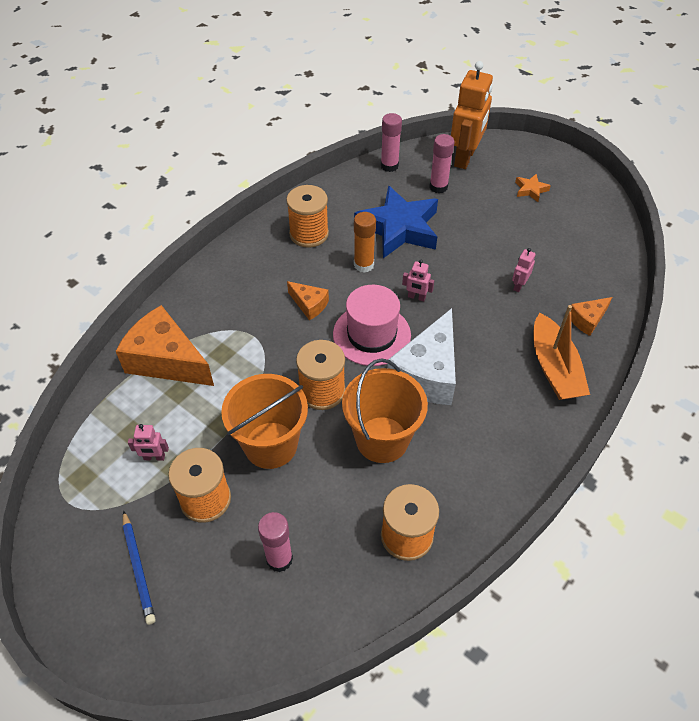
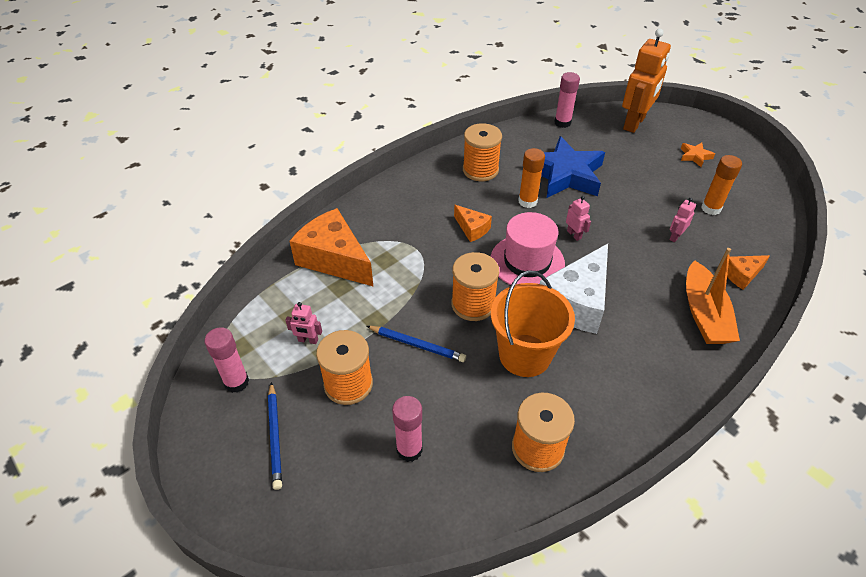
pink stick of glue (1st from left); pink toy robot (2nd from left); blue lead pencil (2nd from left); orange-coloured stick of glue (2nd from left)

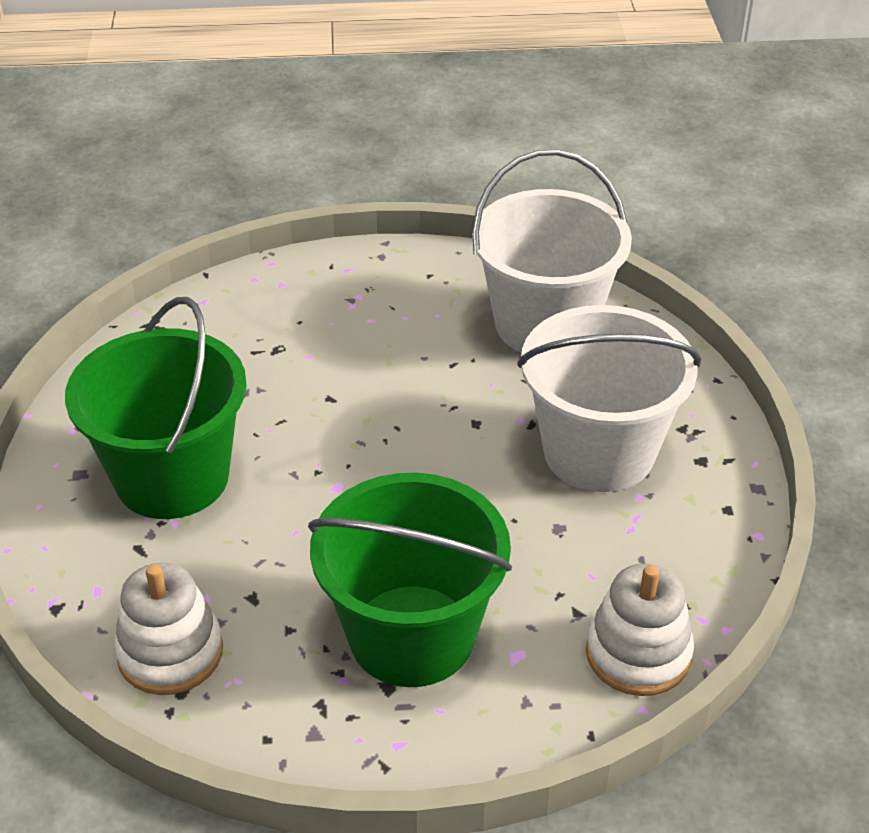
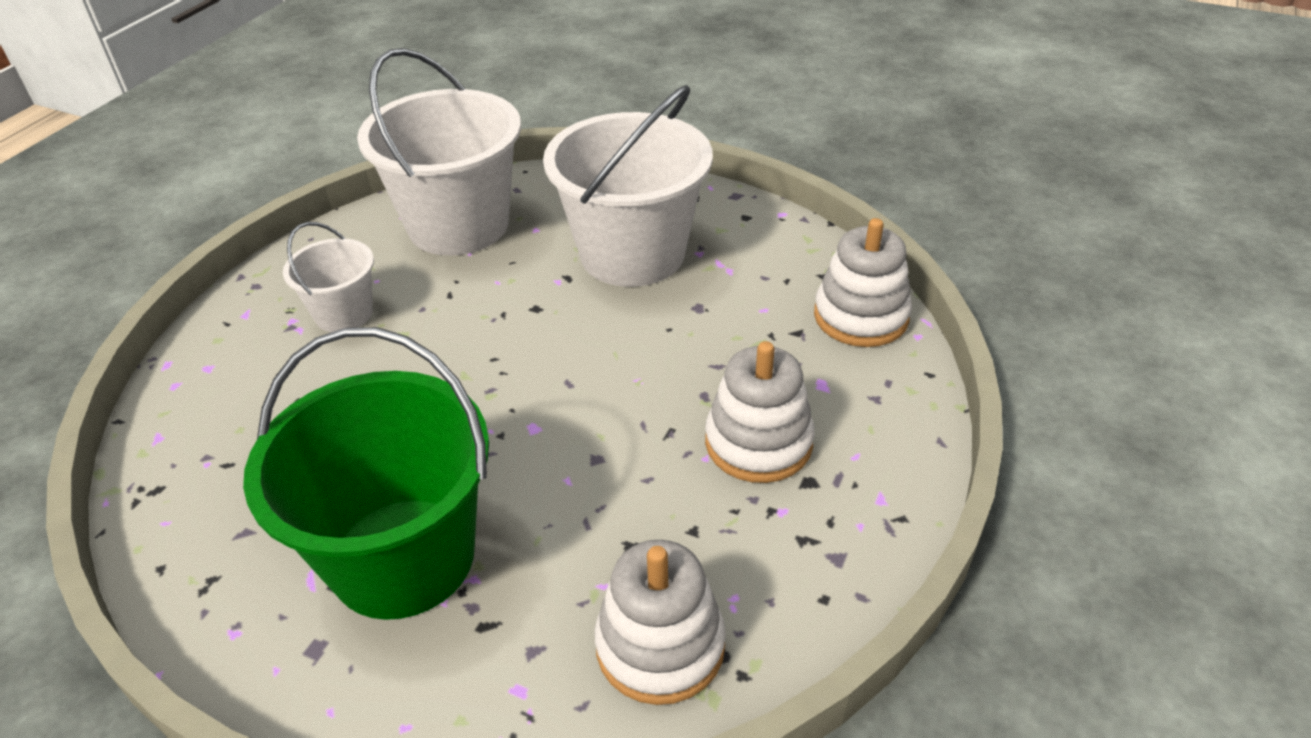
pure white stacking rings (2nd from left); pure white sand bucket (1st from left)

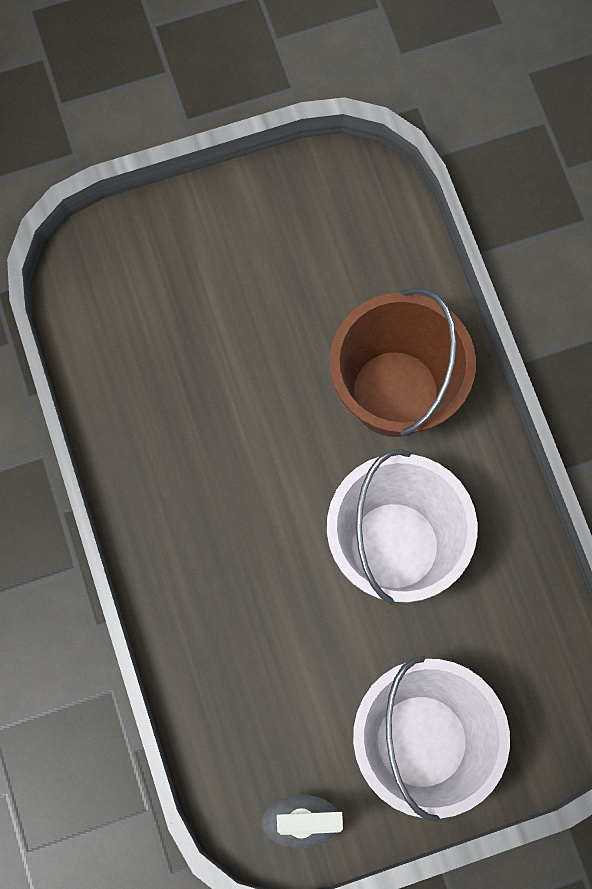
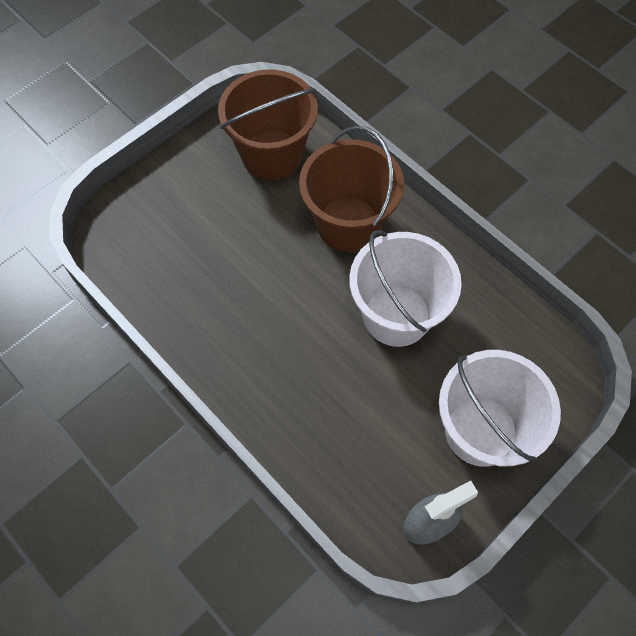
brown sand bucket (1st from left)

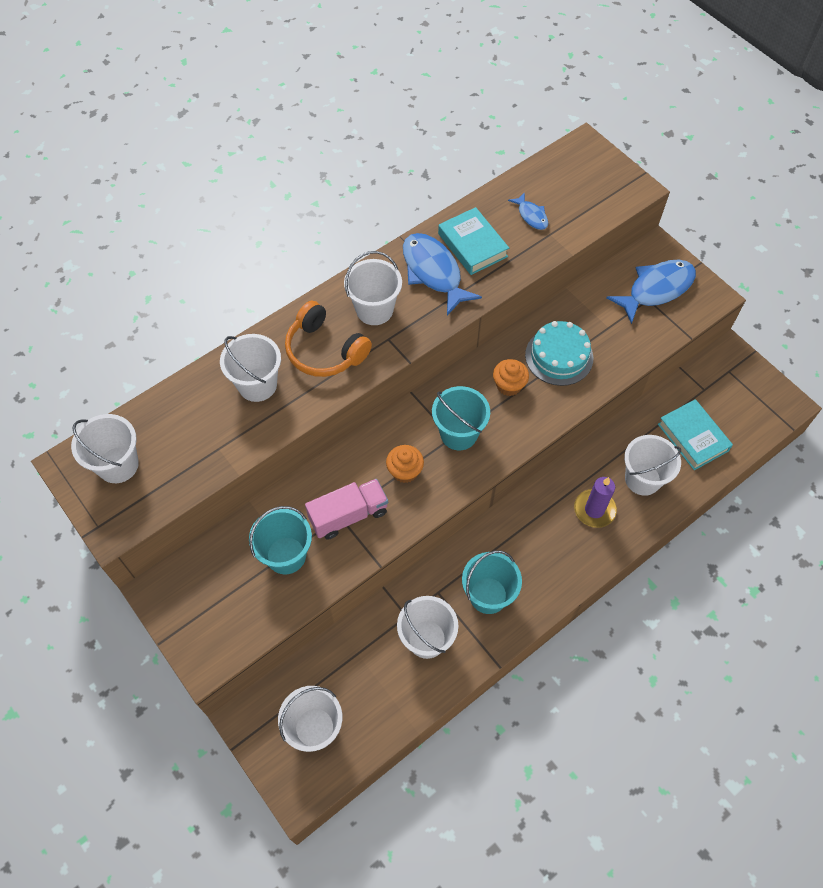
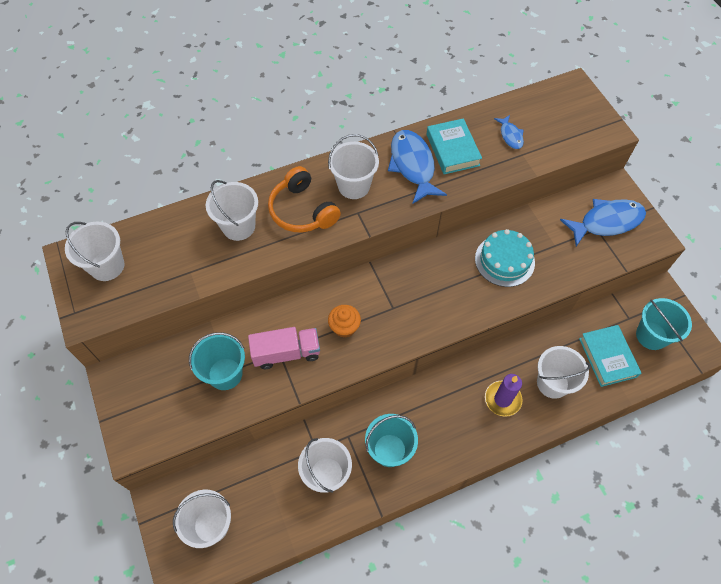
orange-coloured muffin (2nd from left in the first image); aqua sand bucket (3rd from left)

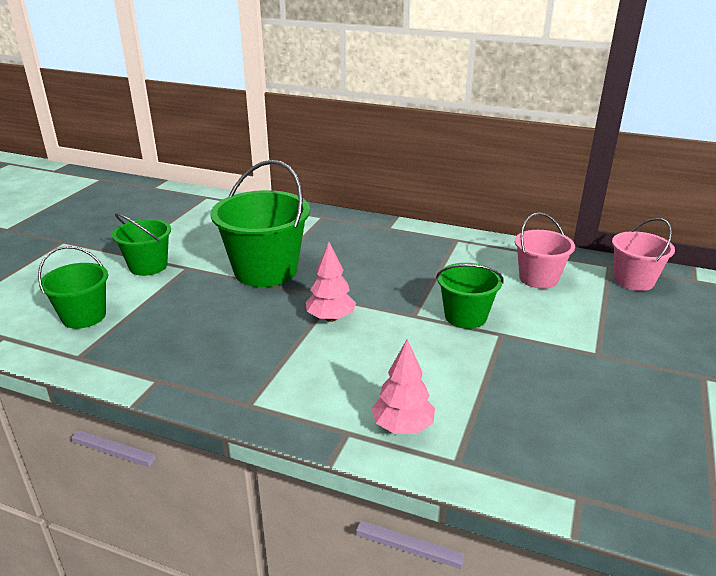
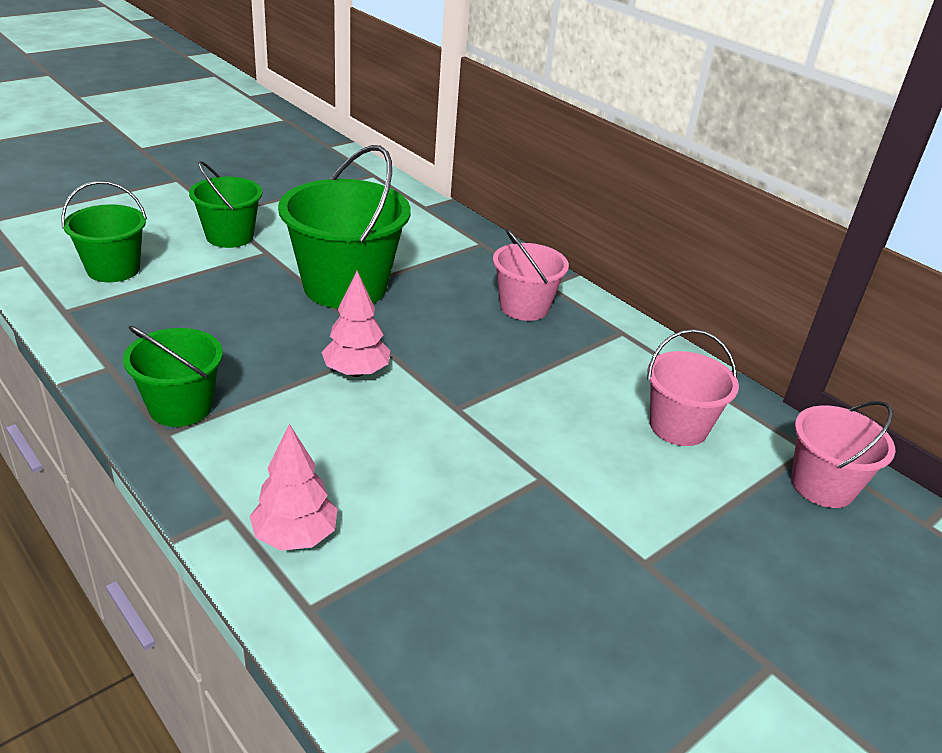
emerald sand bucket (2nd from left); pink sand bucket (1st from left)

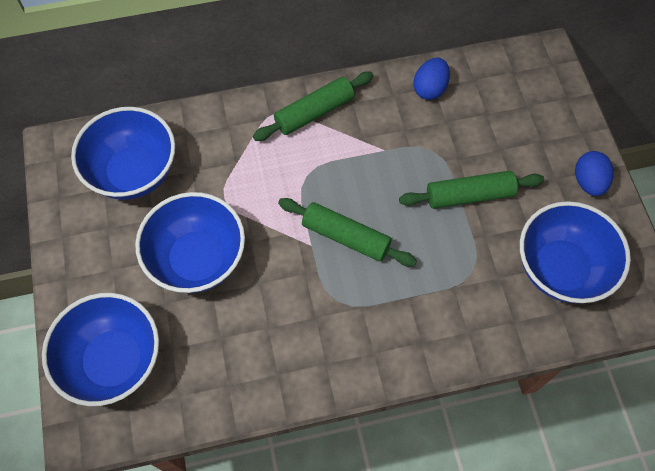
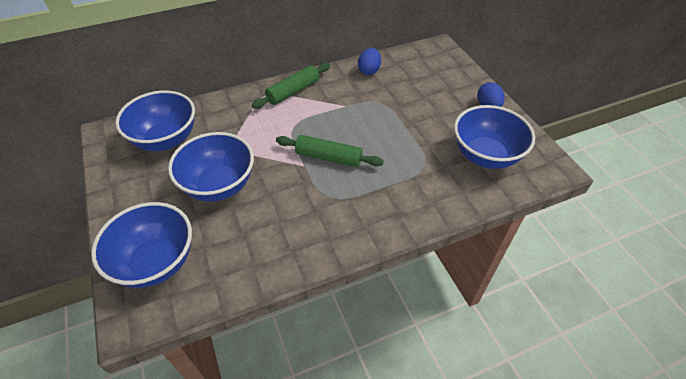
emerald rolling pin (3rd from left in the first image)

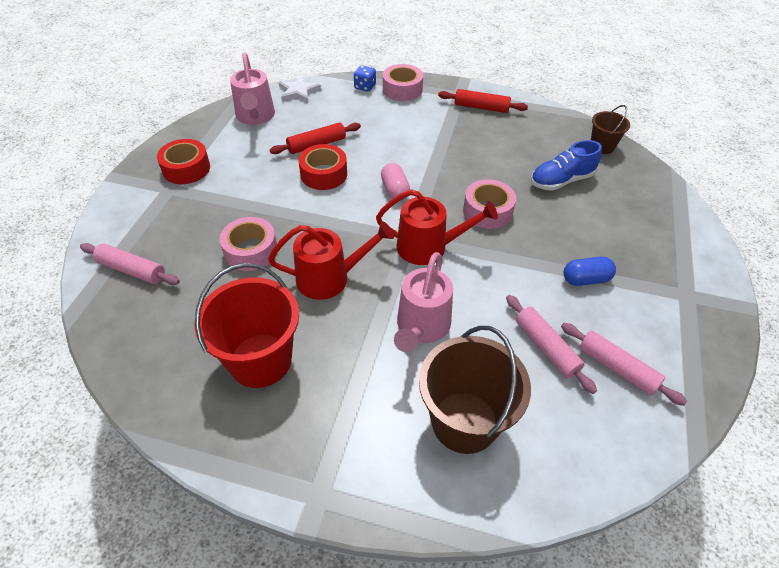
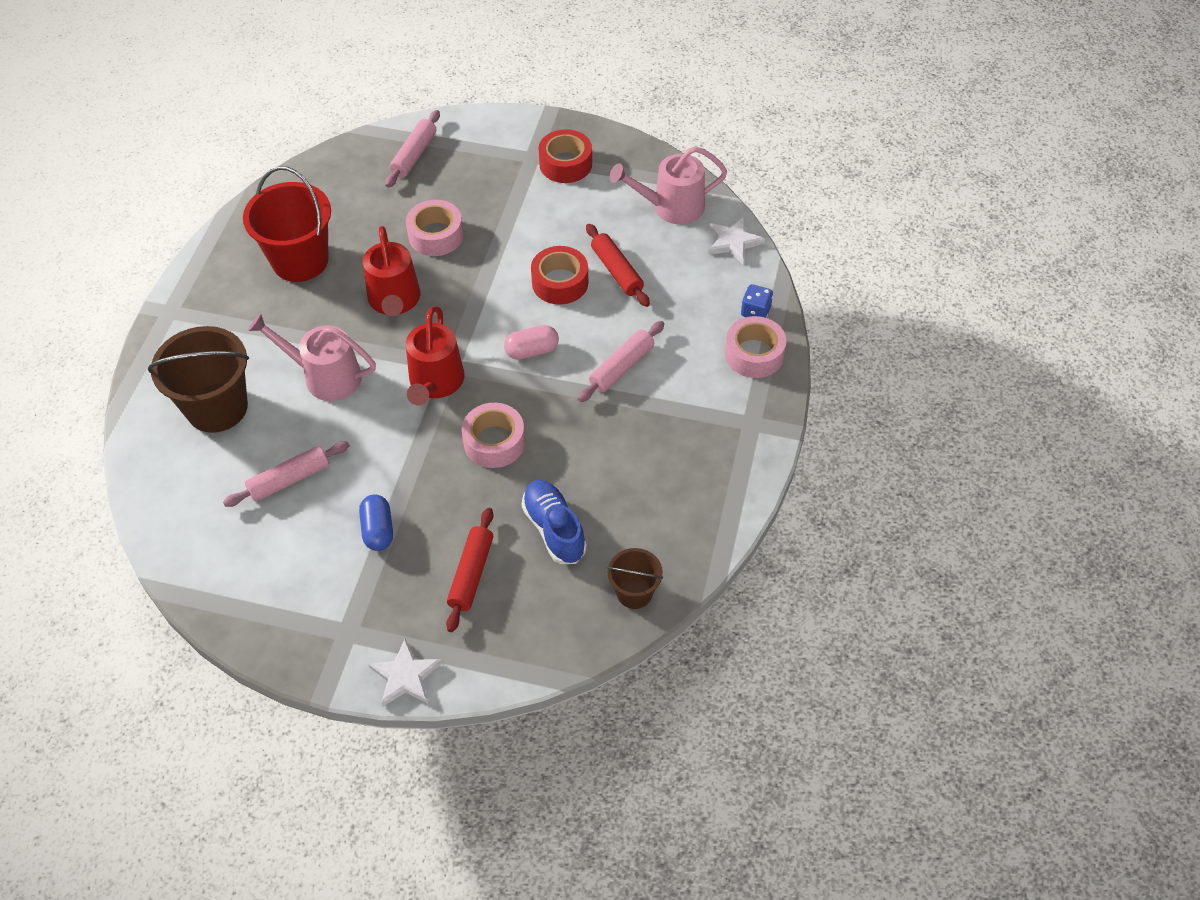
red rolling pin (1st from left); pink rolling pin (3rd from left); pure white star shape (1st from left)

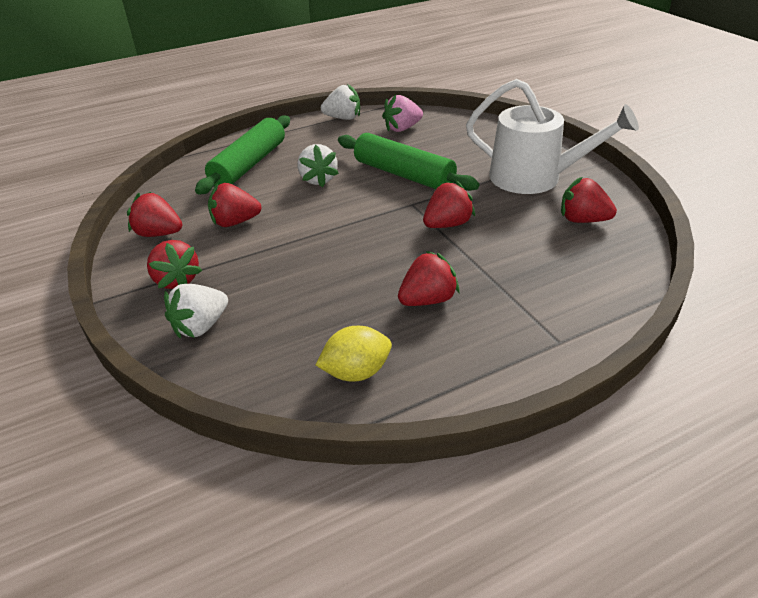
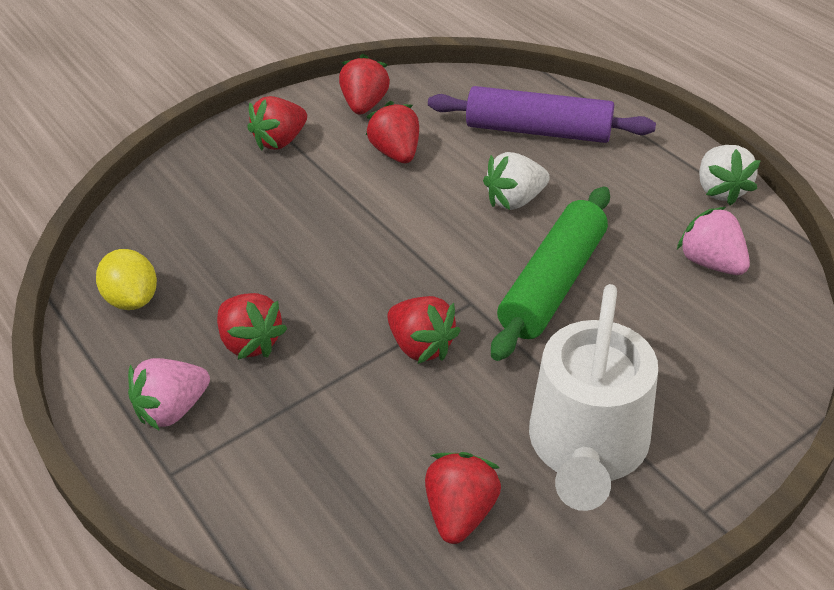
royal purple rolling pin; pure white strawberry (1st from left in the first image); pink strawberry (1st from left)

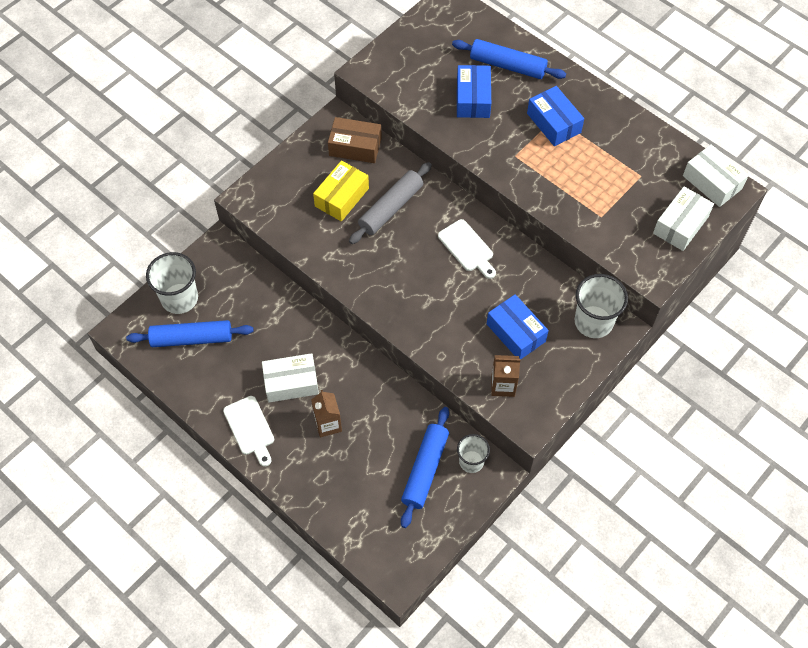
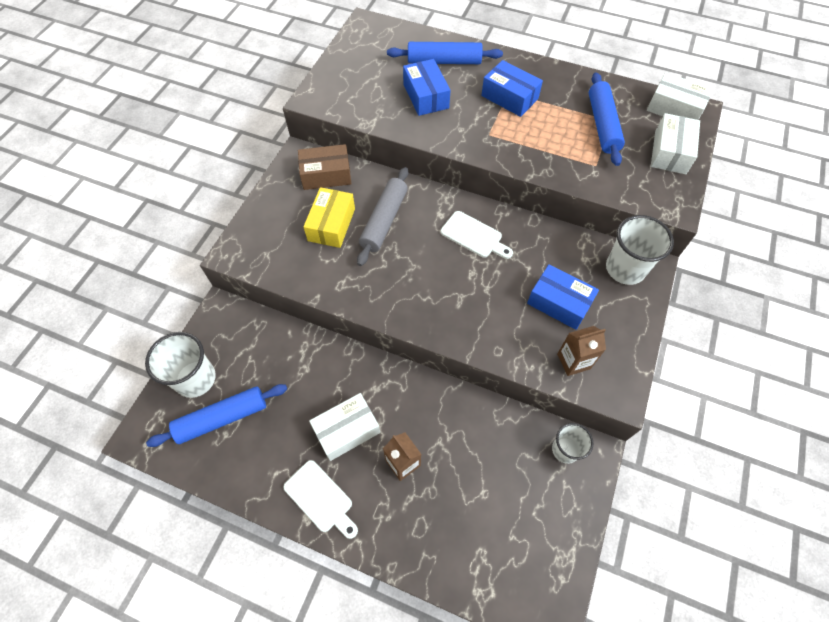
blue rolling pin (3rd from left)

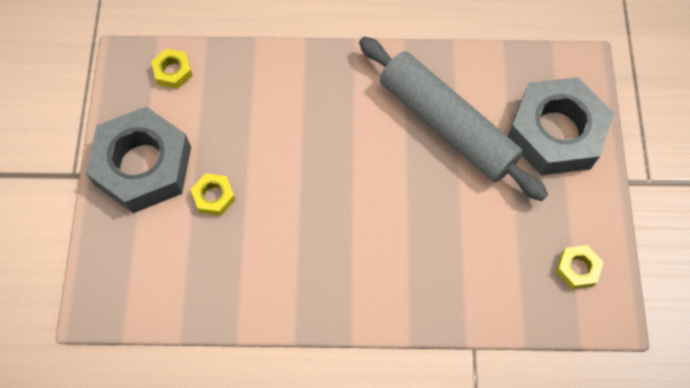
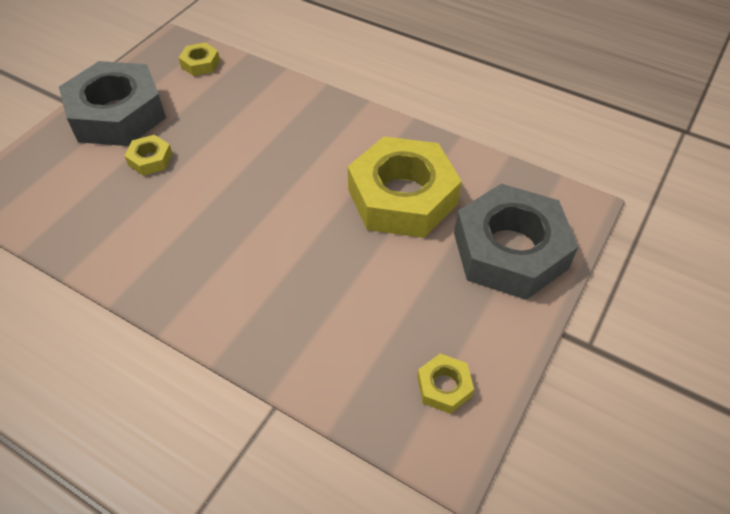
bright yellow nut (3rd from left)

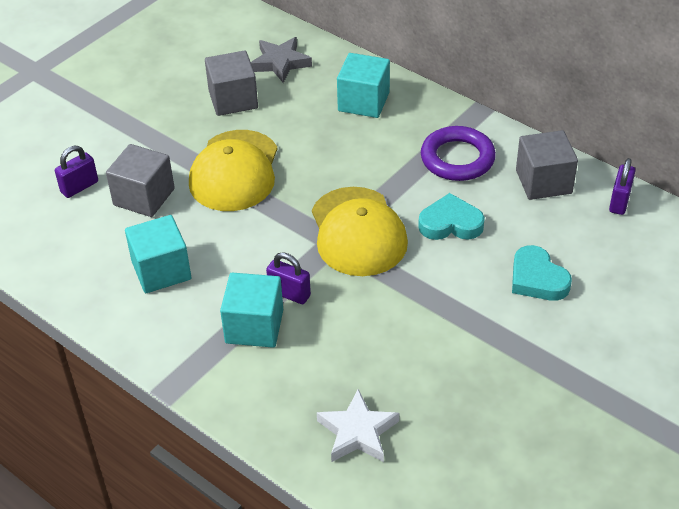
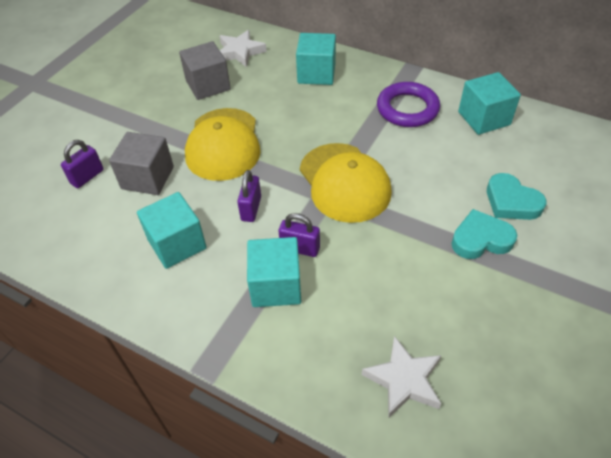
pure white star shape (1st from left); aqua solid cube (4th from left); royal purple padlock (2nd from left); aqua heart shape (1st from left)

